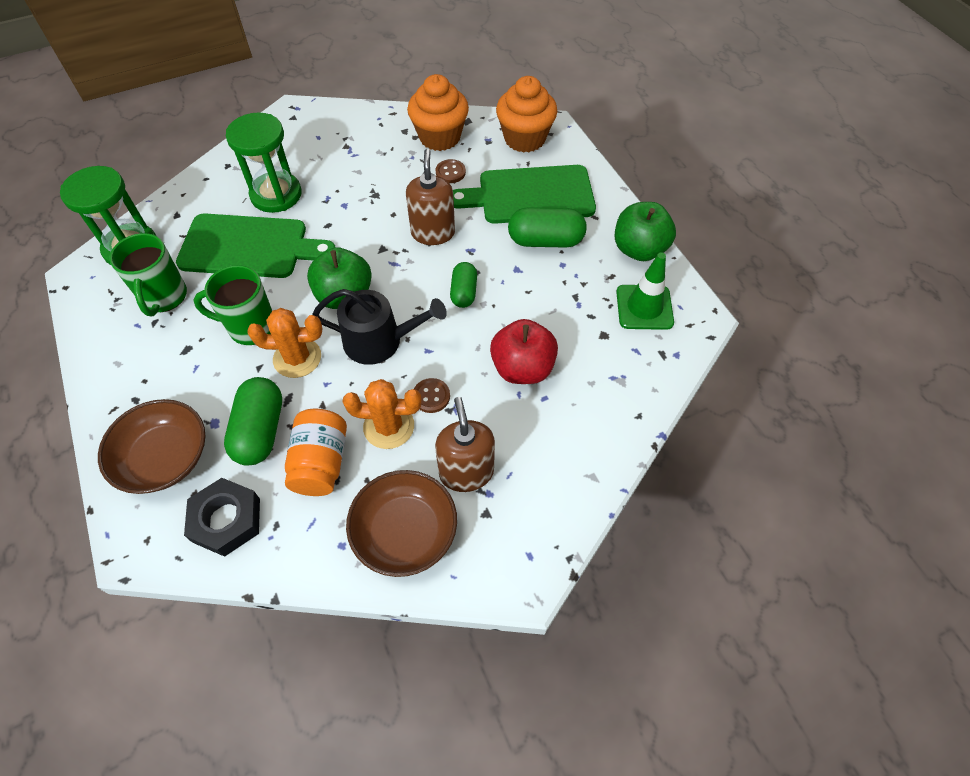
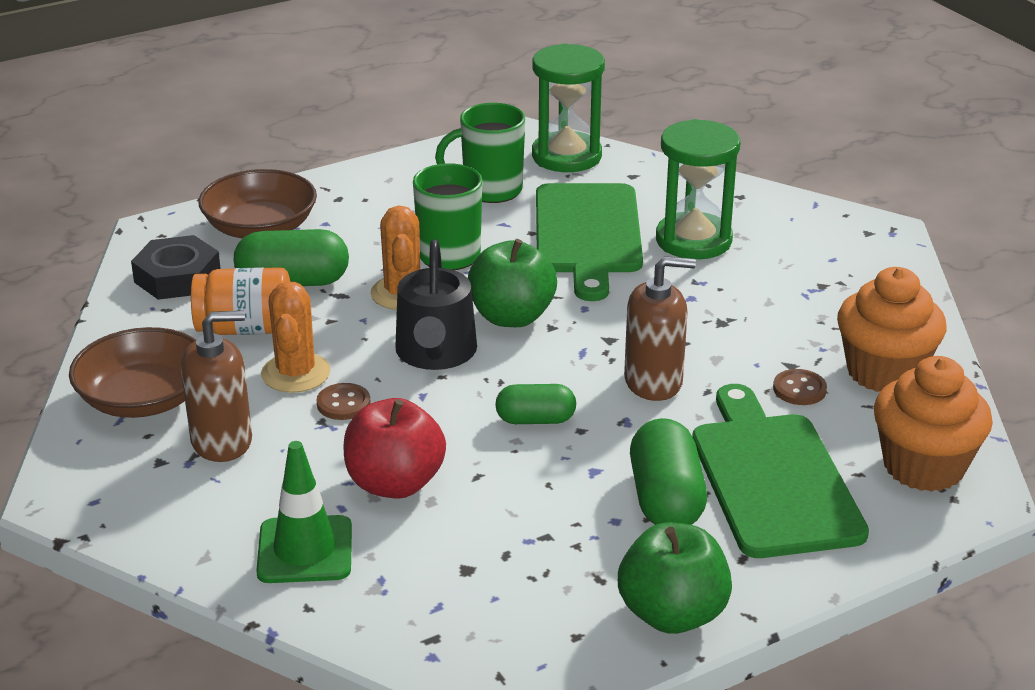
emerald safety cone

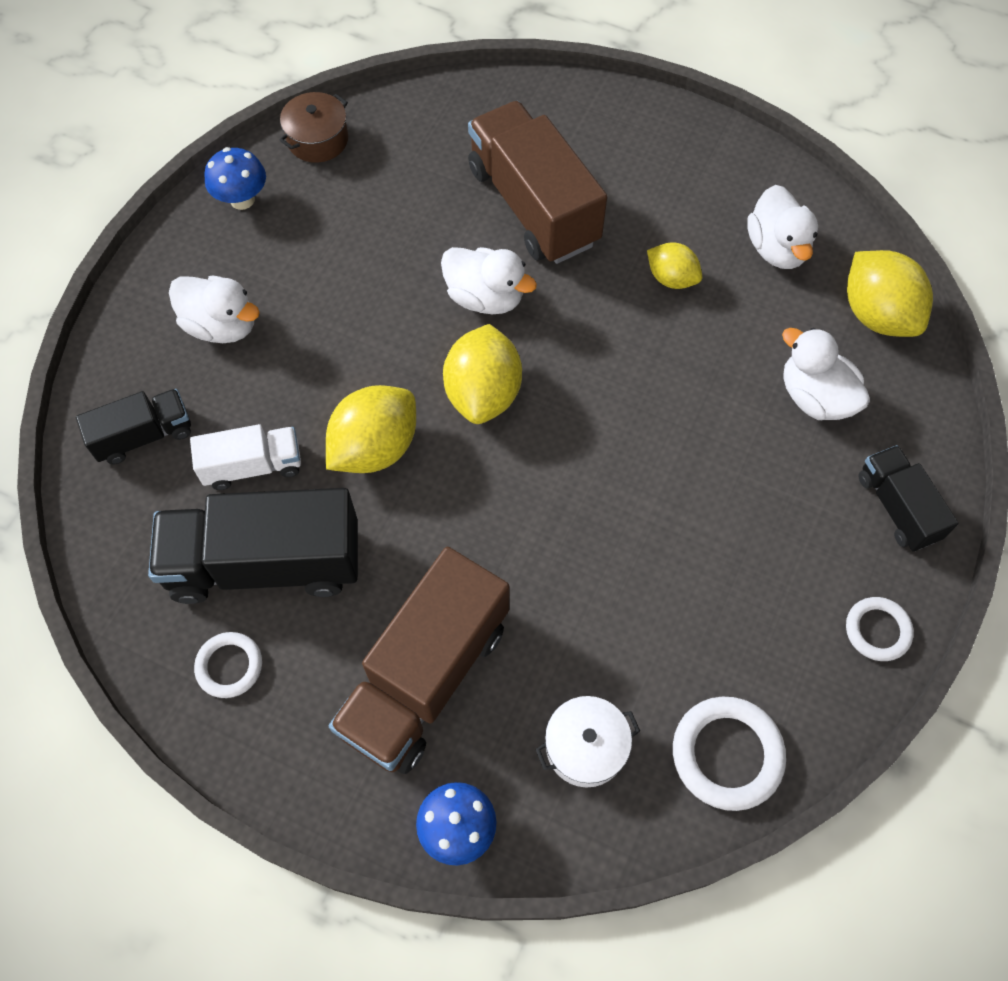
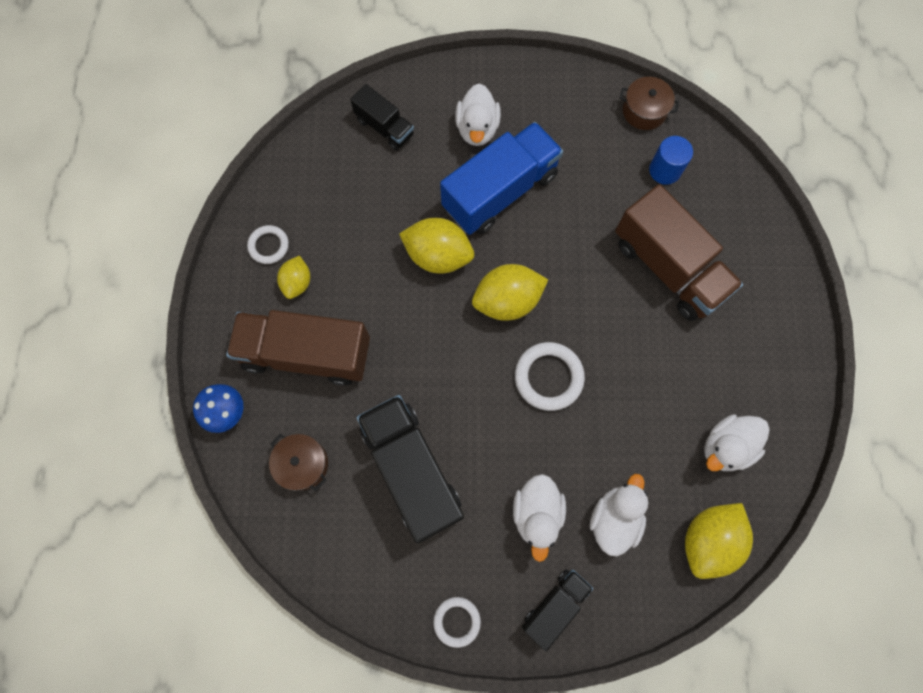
brown lorry (2nd from left); blue mushroom (1st from left in the first image); bright yellow toy lemon (1st from left); pure white toy duck (2nd from left); pure white lorry; black lorry (2nd from left); brown cooking pot (1st from left); pure white ring (3rd from left); blue lorry; blue cylinder shape

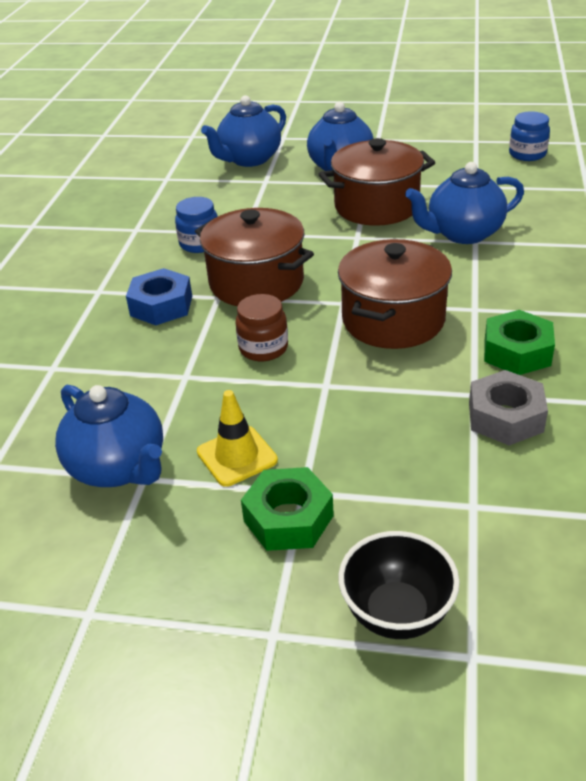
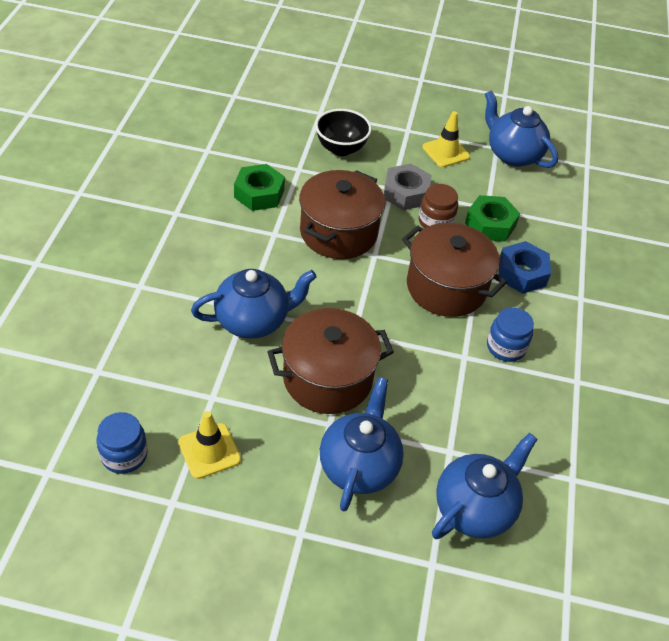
ash-grey nut; emerald nut (2nd from left); black deep dish; bright yellow safety cone (1st from left)

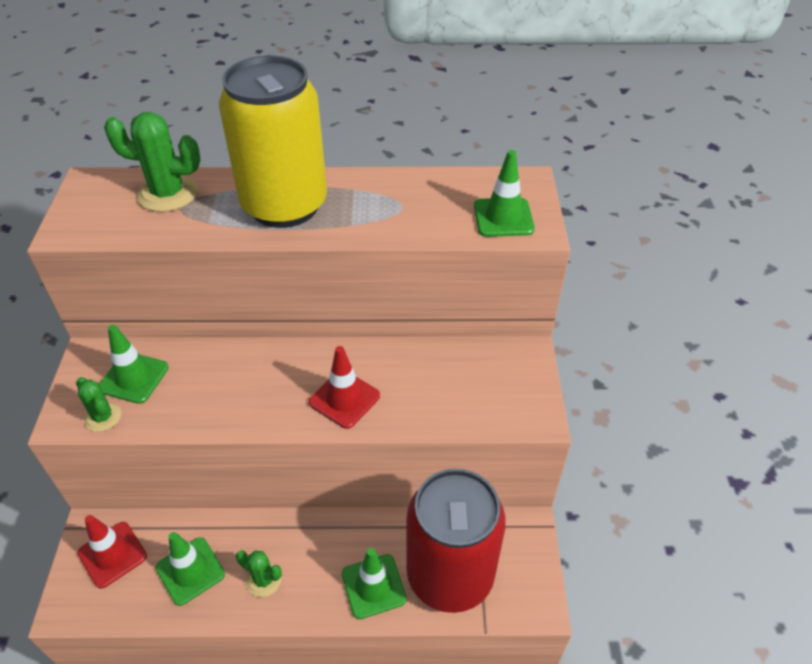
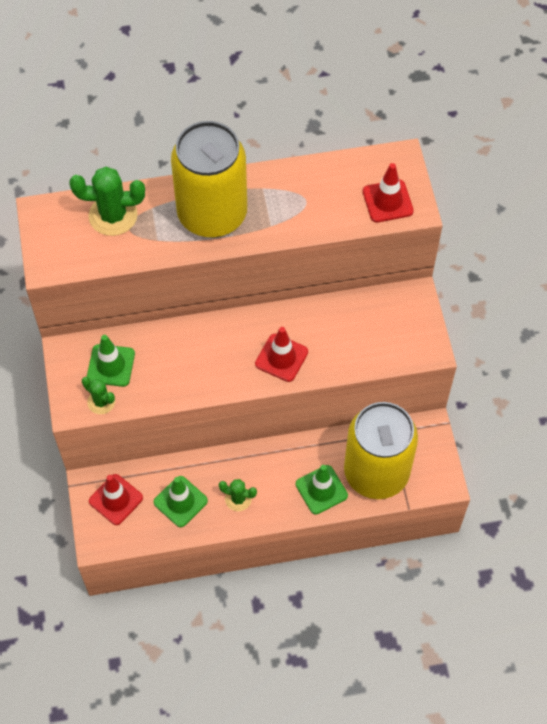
red safety cone (3rd from left); bright yellow tin (2nd from left)

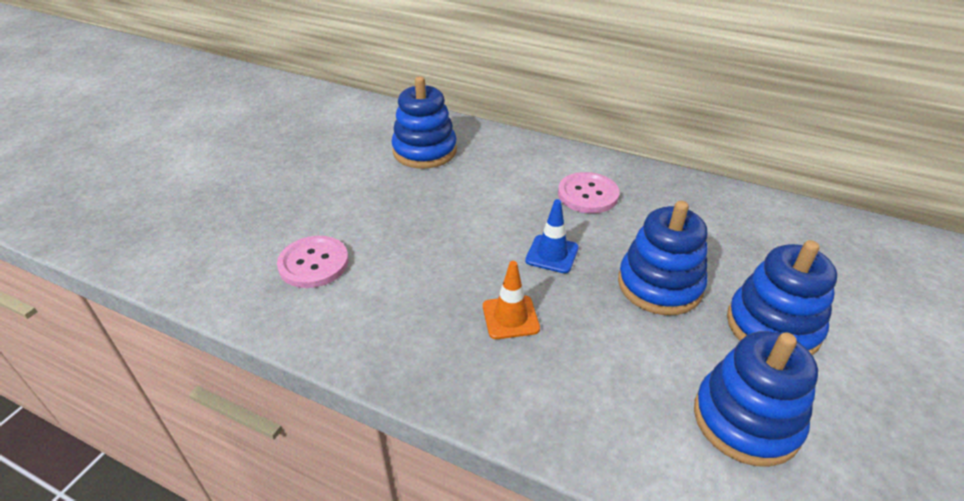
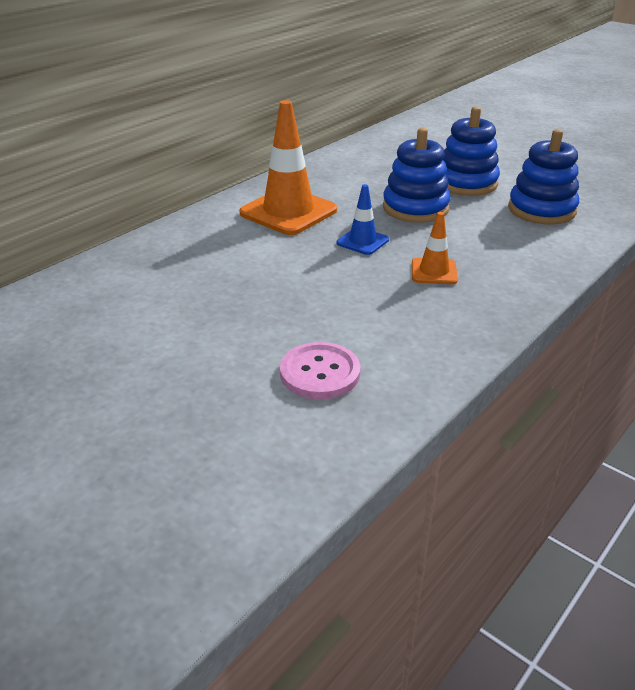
blue stacking rings (1st from left in the first image); orange-coloured safety cone (1st from left)

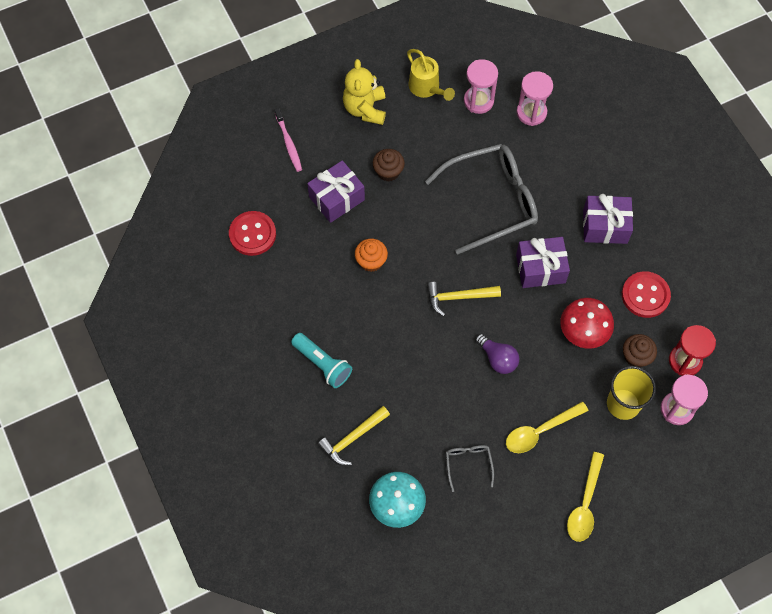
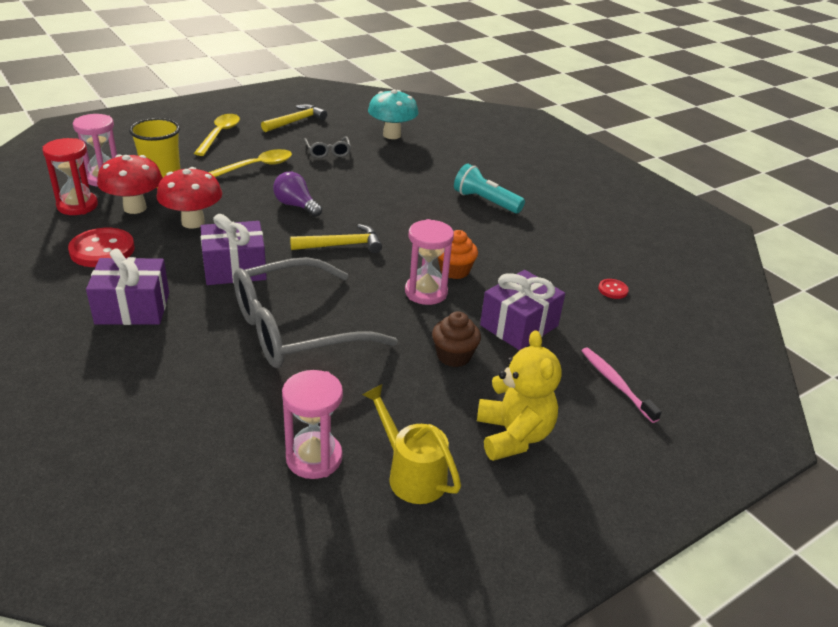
pink sandglass (3rd from left); red shirt button (2nd from left); red mushroom (1st from left); bright yellow carpenter's hammer (1st from left)

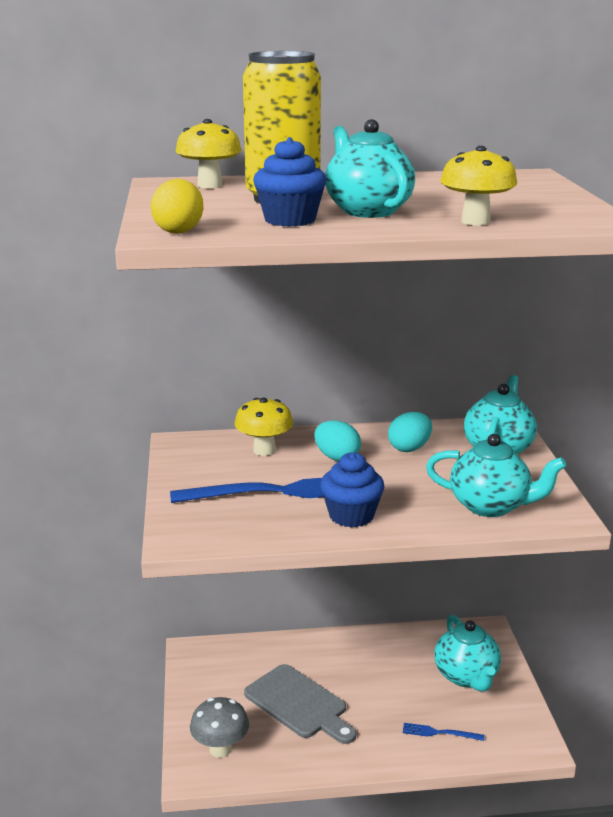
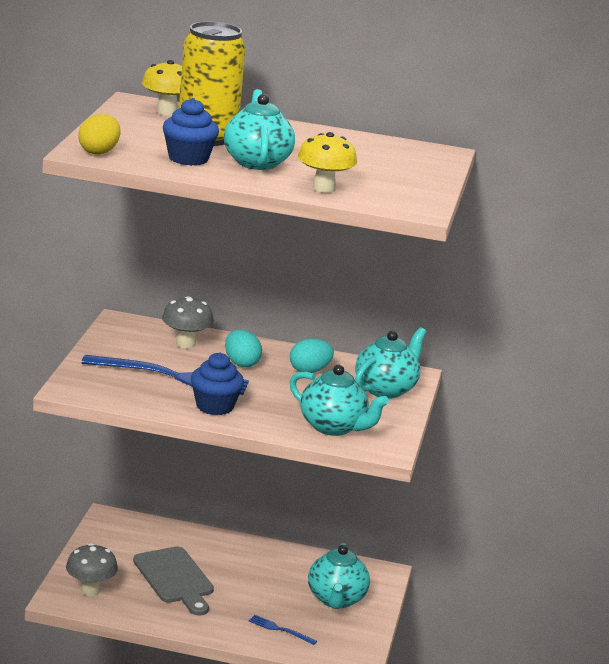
ash-grey mushroom (2nd from left)

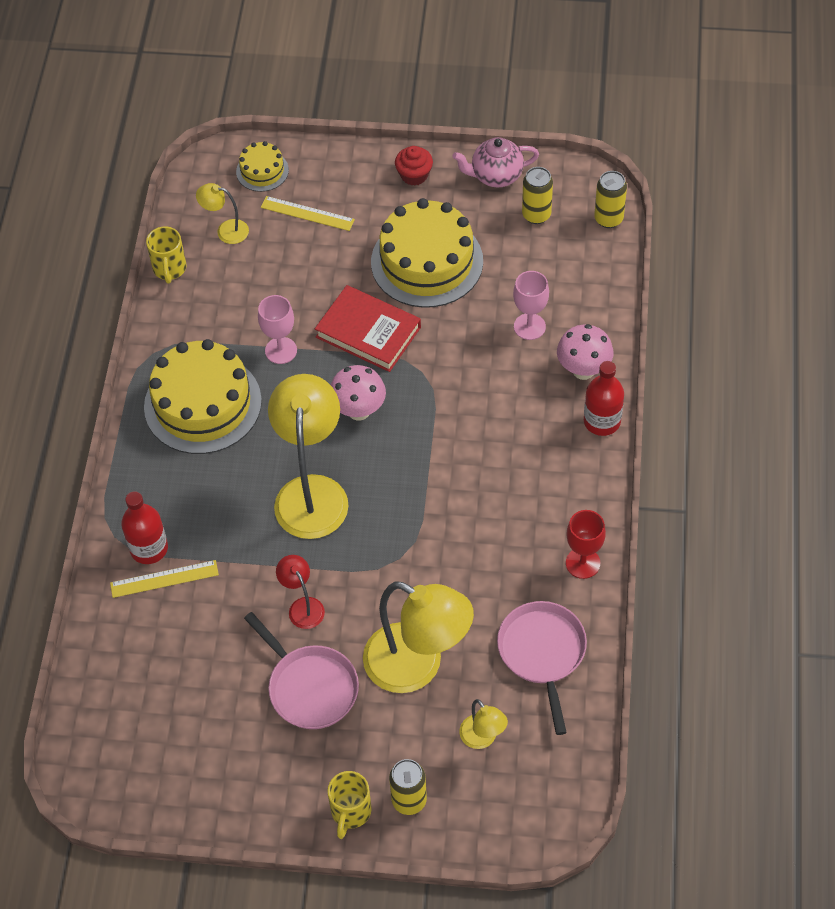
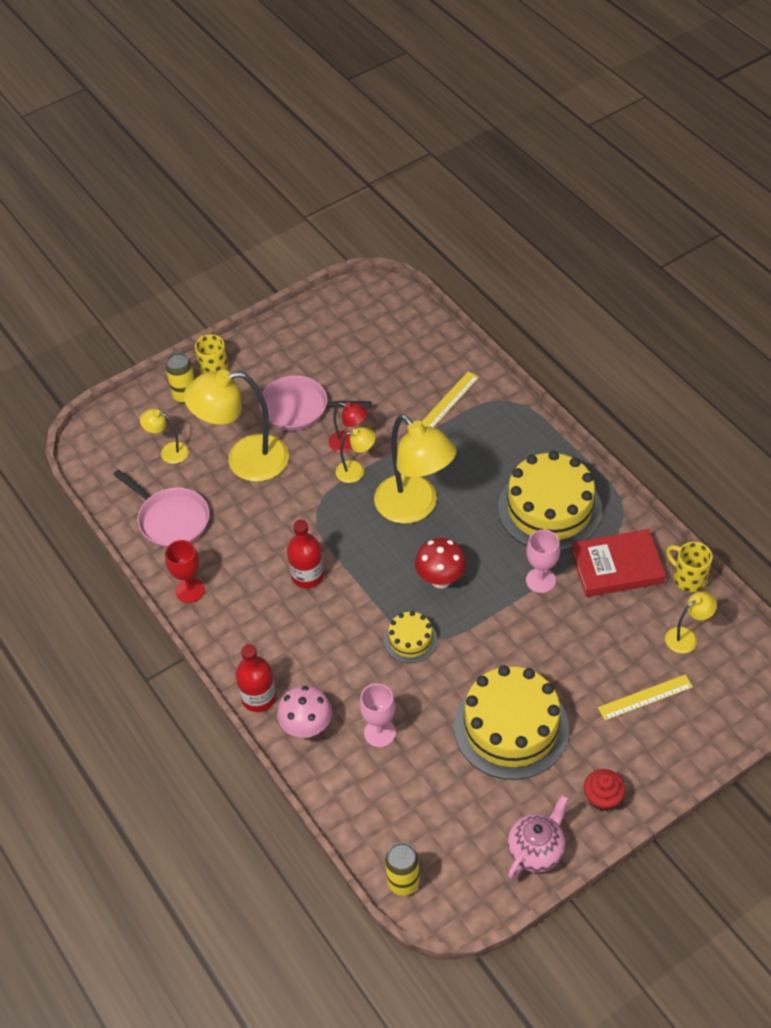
bright yellow gateau (1st from left); bright yellow tin (2nd from left in the first image); red hardcover; red mushroom; red drink bottle (2nd from left); bright yellow lamp (3rd from left)

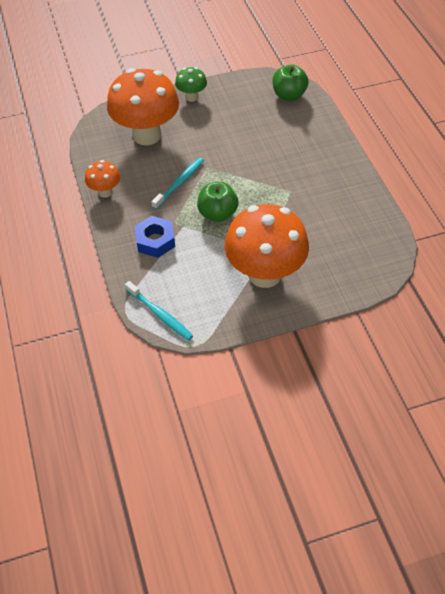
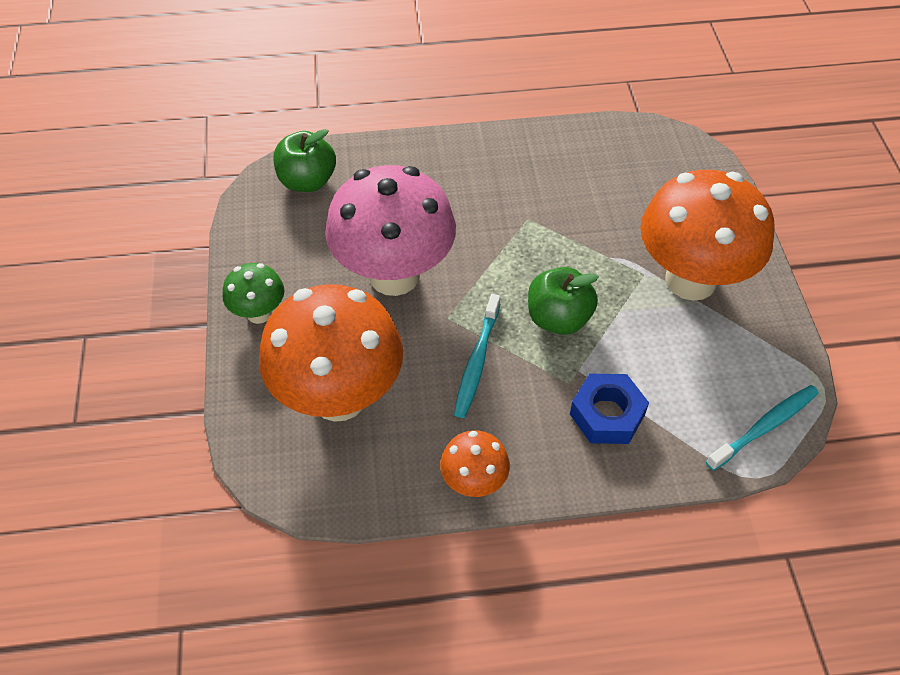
aqua toothbrush (1st from left); pink mushroom

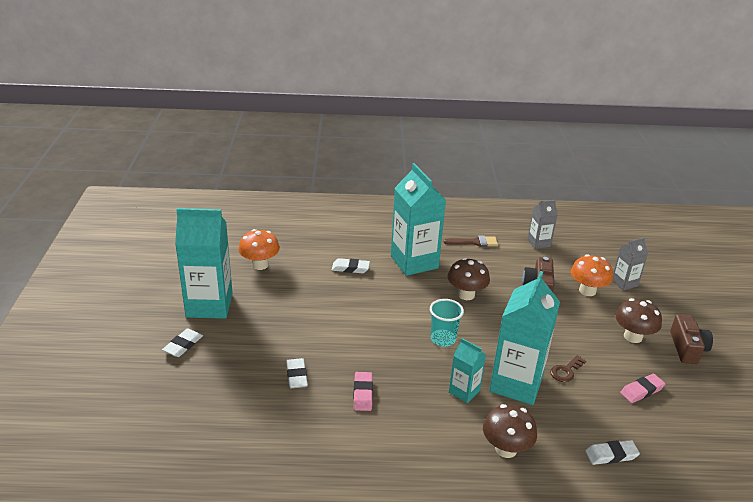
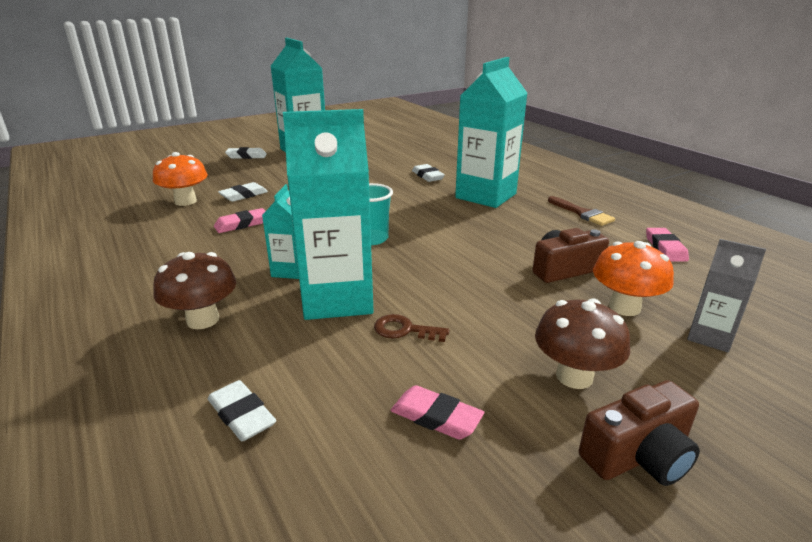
pink pencil eraser (3rd from left); orange-coloured mushroom (1st from left); brown mushroom (1st from left in the first image)

